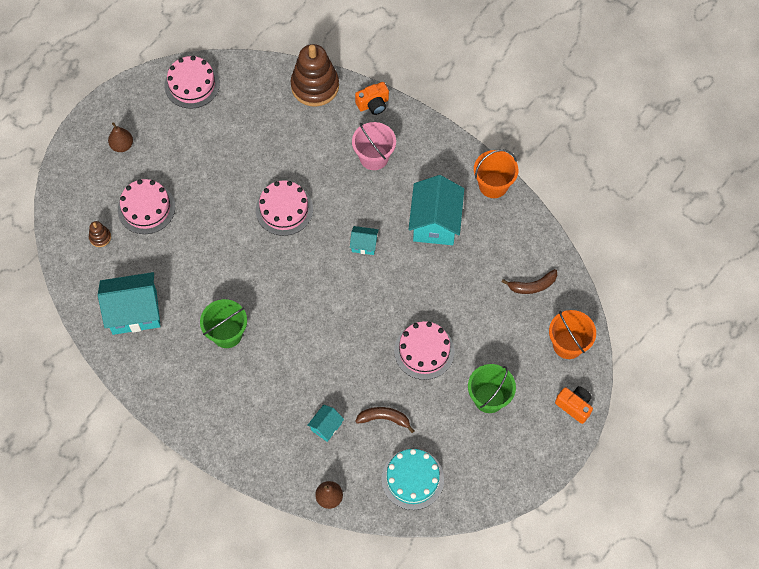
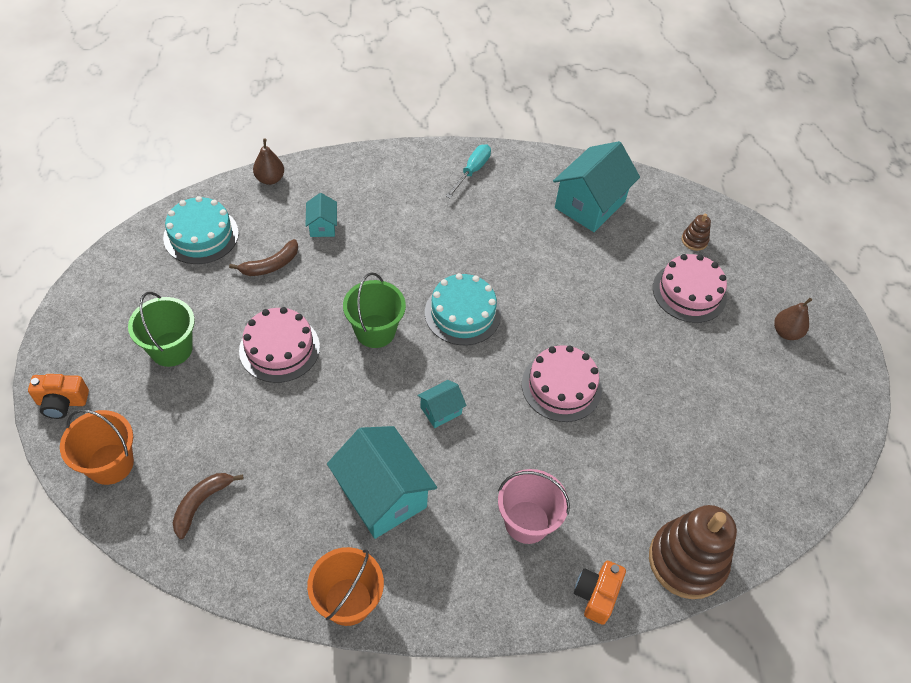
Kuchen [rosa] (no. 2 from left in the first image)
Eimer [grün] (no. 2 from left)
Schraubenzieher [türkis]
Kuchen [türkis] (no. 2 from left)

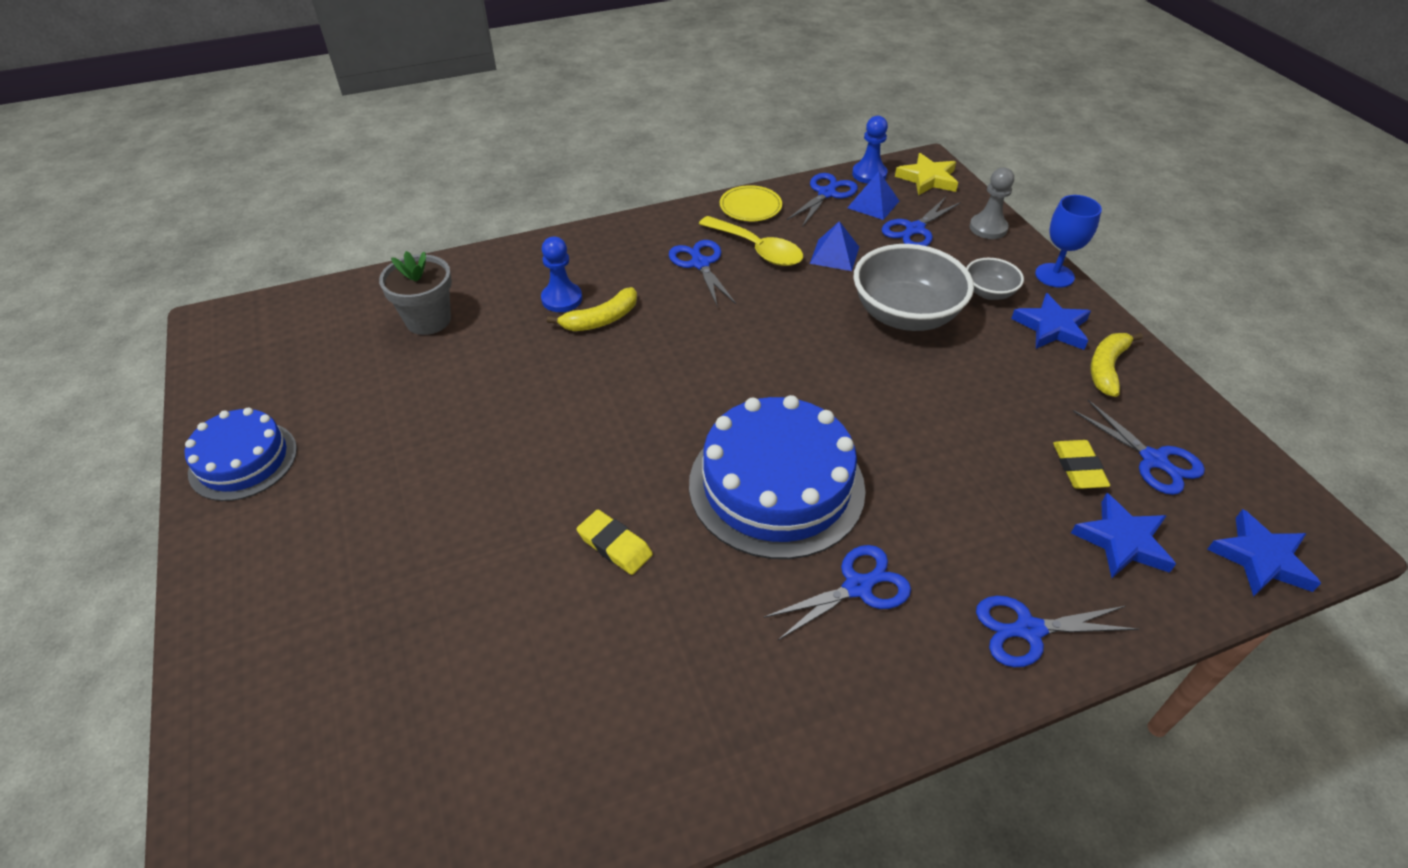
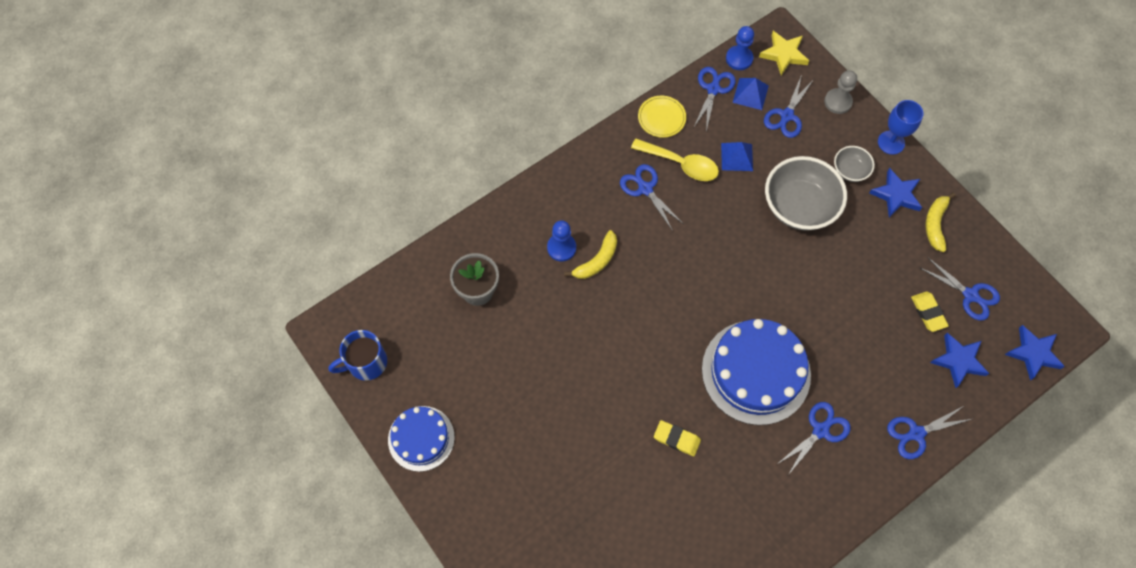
Tasse [blau]

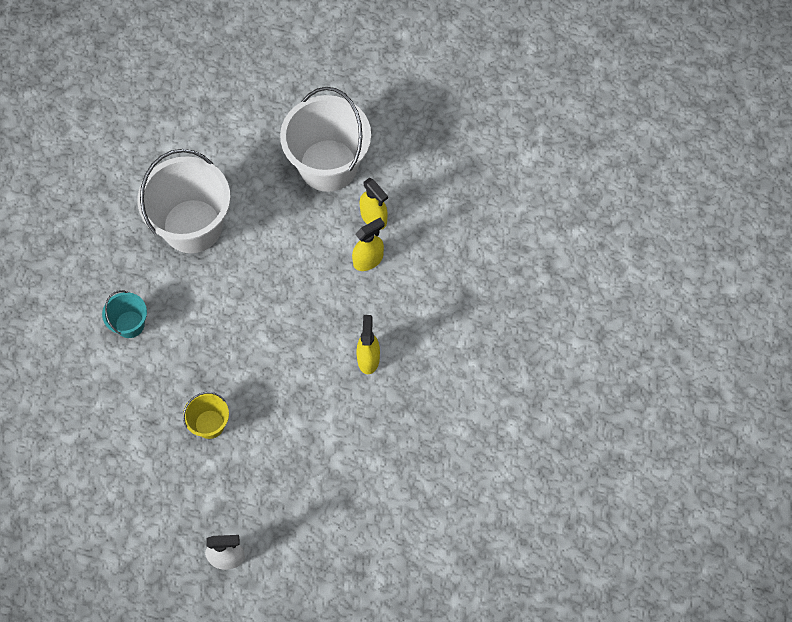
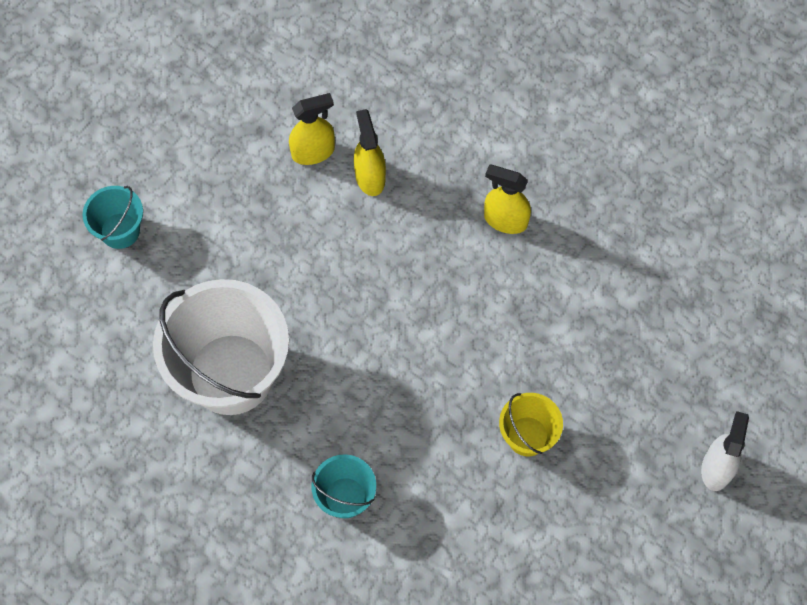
Eimer [weiß] (no. 2 from left in the first image)
Eimer [türkis] (no. 1 from left)

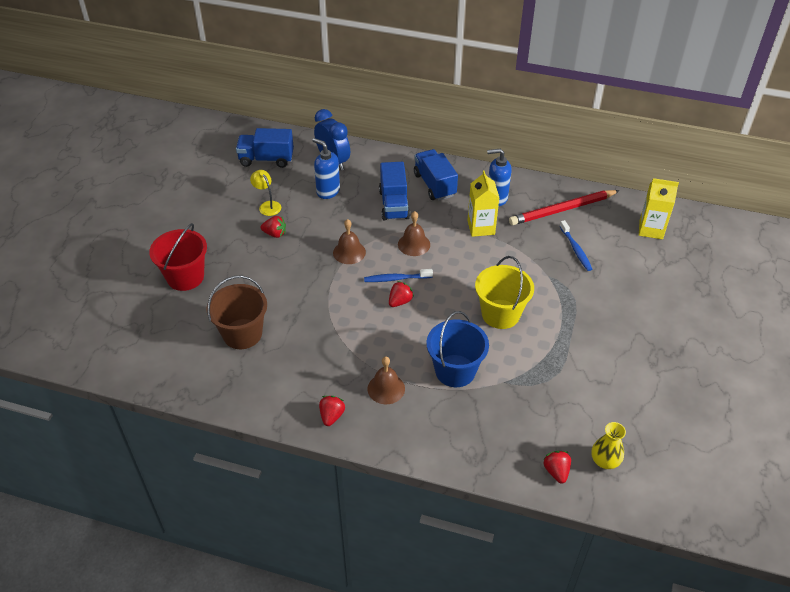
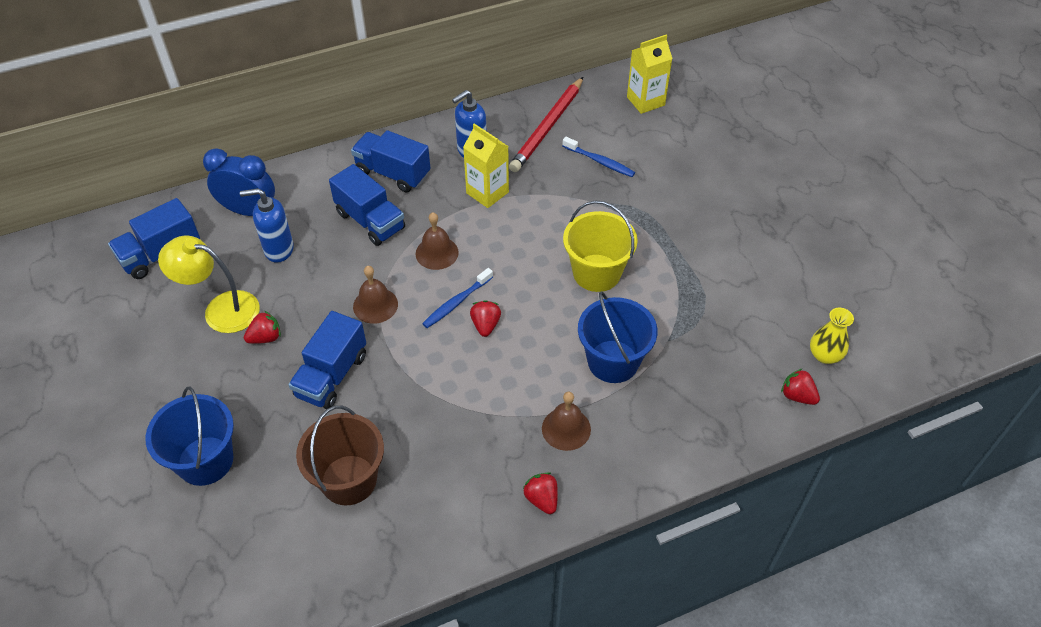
Lampe [gelb]
Eimer [blau] (no. 1 from left)
Lastwagen [blau] (no. 2 from left)

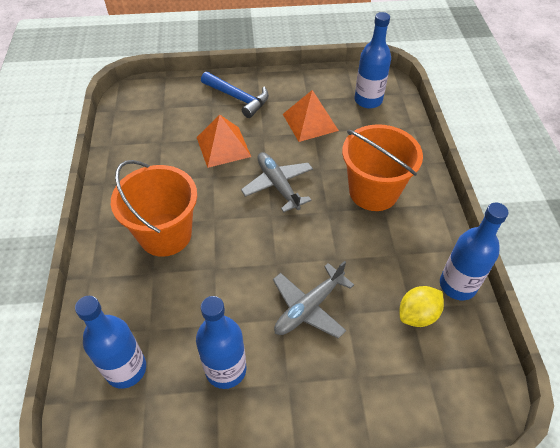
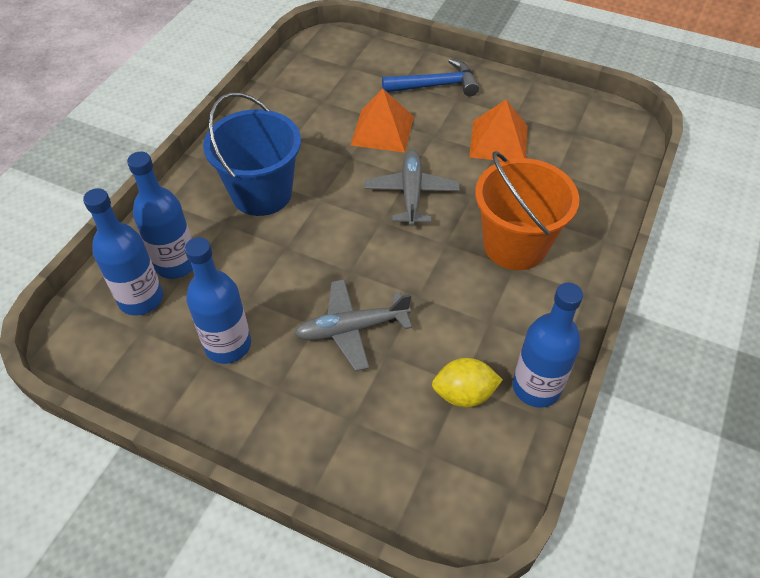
Flasche [blau] (no. 2 from left)
Hammer [blau]
Eimer [blau]

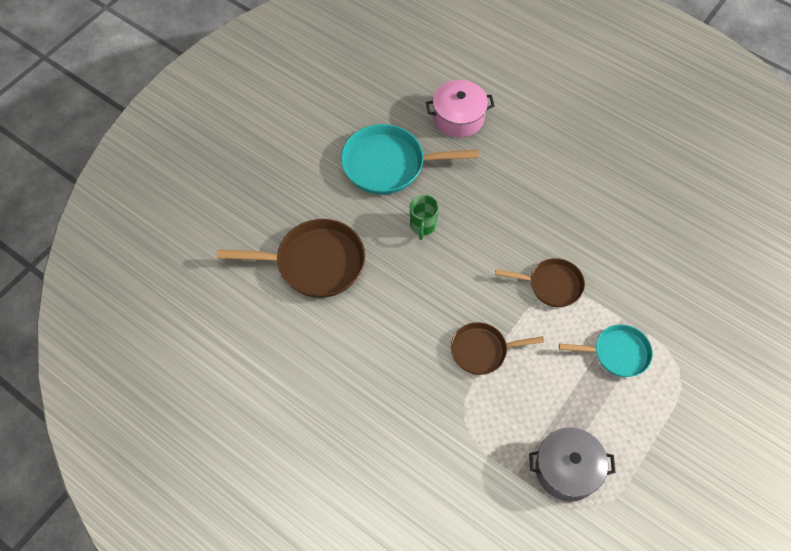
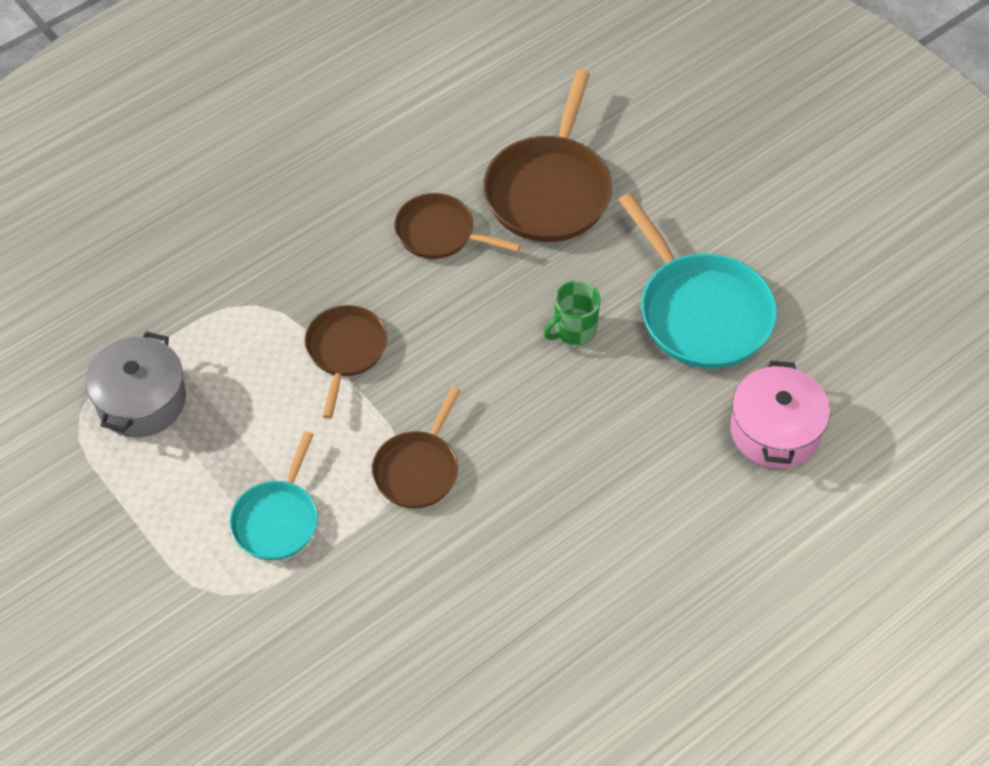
Pfanne [türkis] (no. 2 from left)
Tasse [grün]
Pfanne [braun] (no. 3 from left)

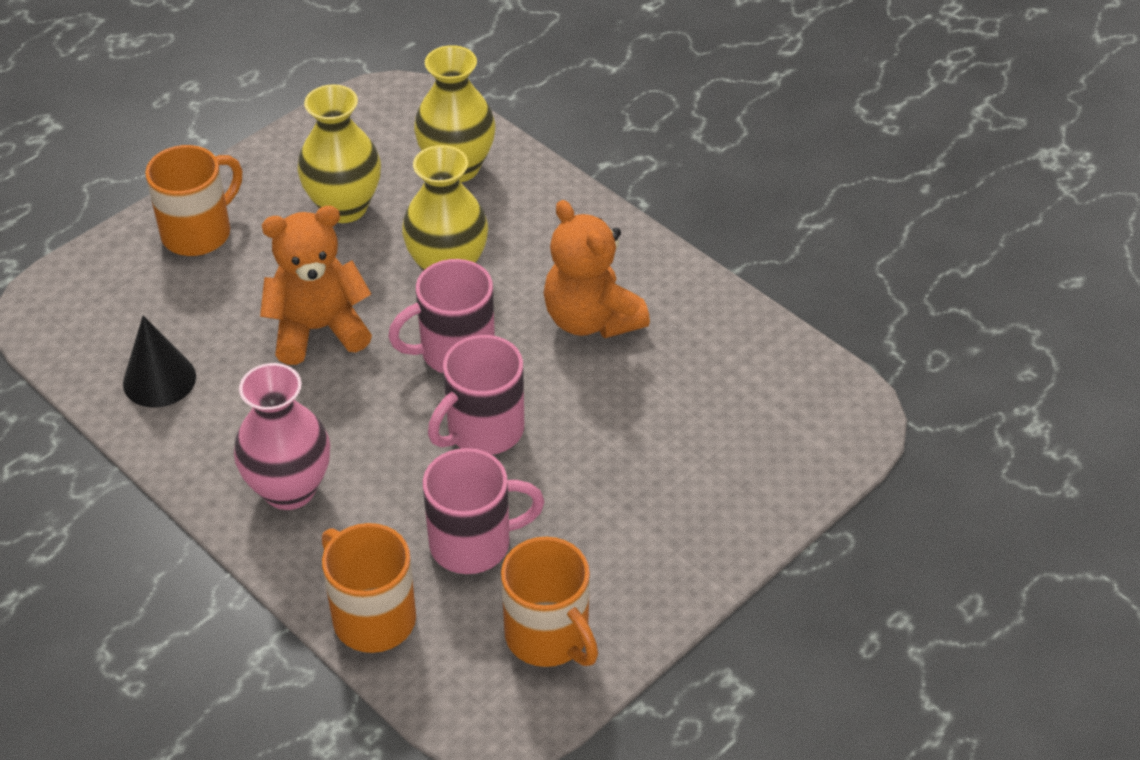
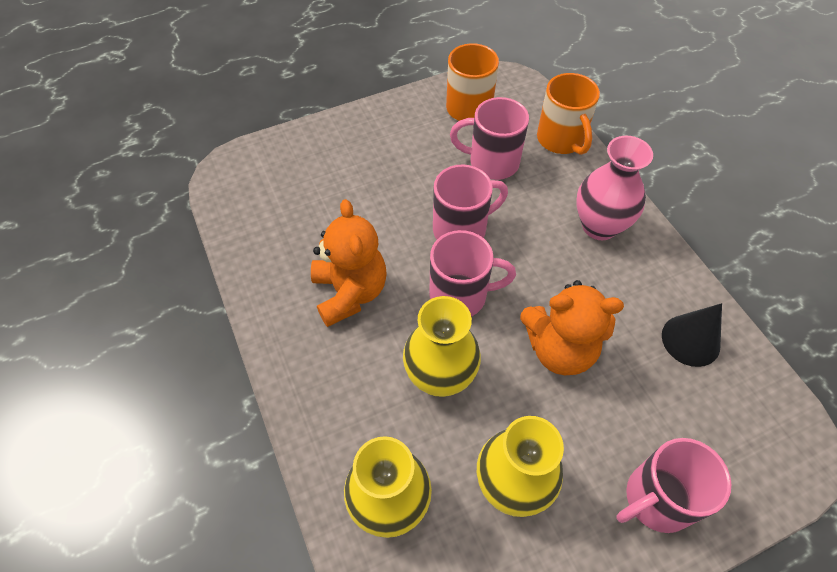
Tasse [rosa] (no. 4 from left)

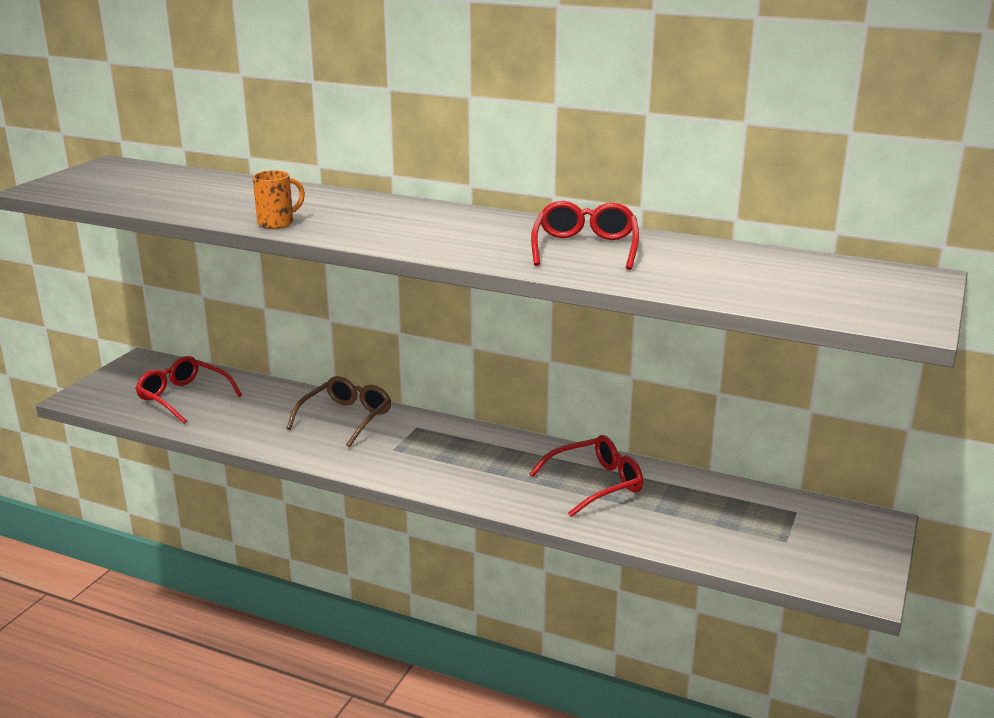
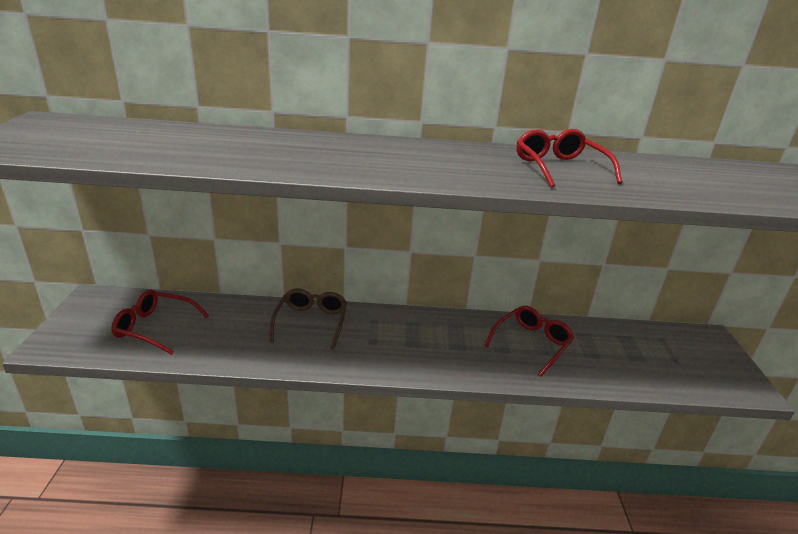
Tasse [orange]

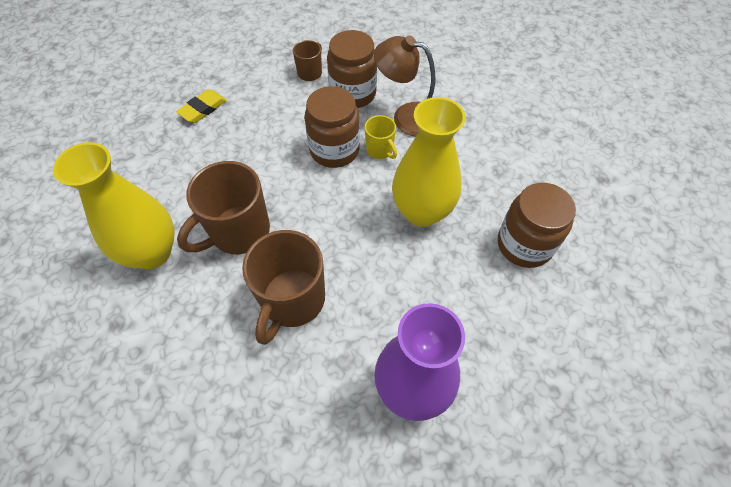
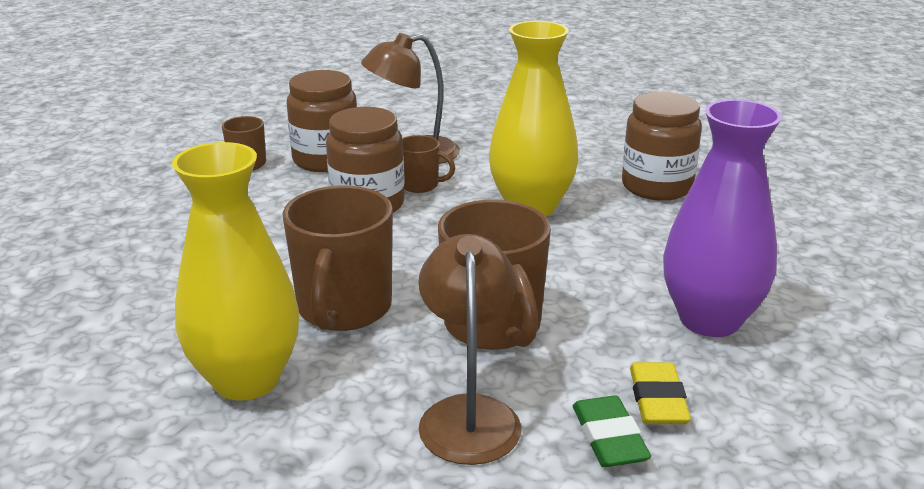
Radiergummi [gelb]
Tasse [braun] (no. 3 from left)
Lampe [braun] (no. 2 from left)
Radiergummi [grün]

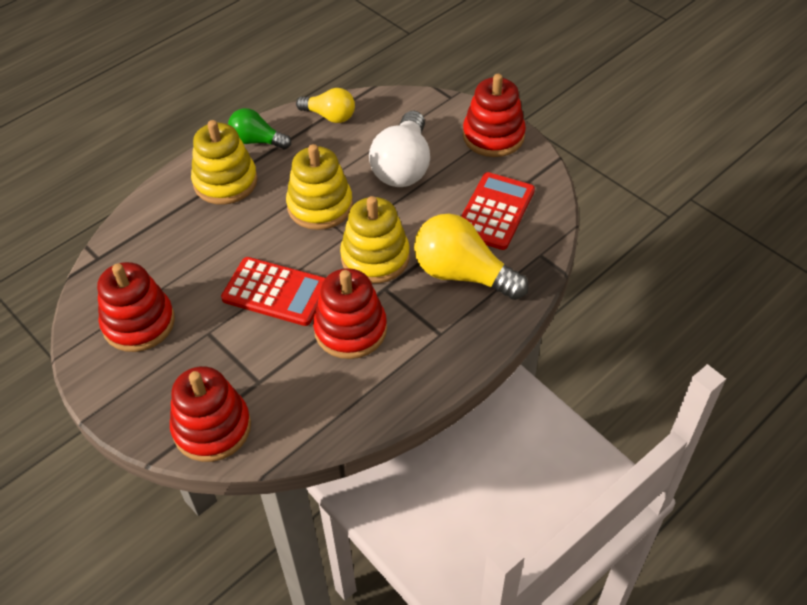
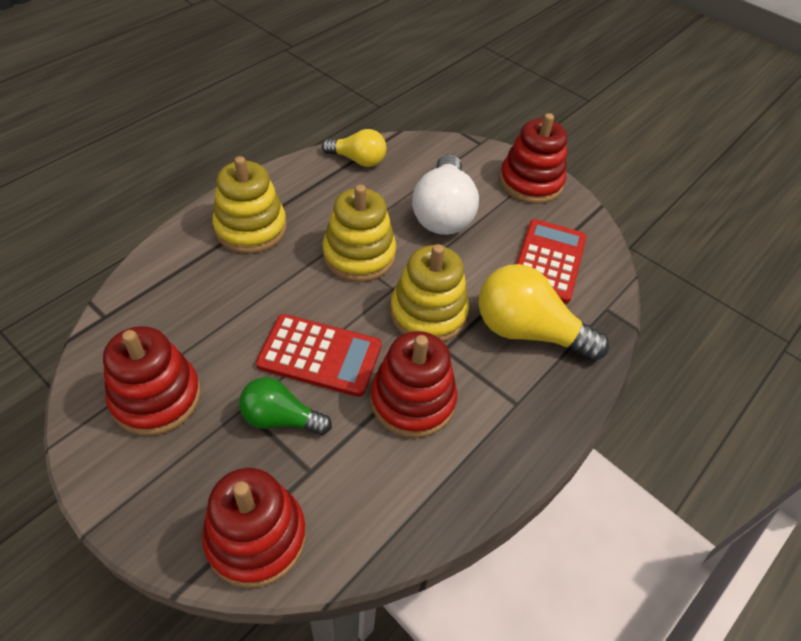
Glühbirne [grün]

